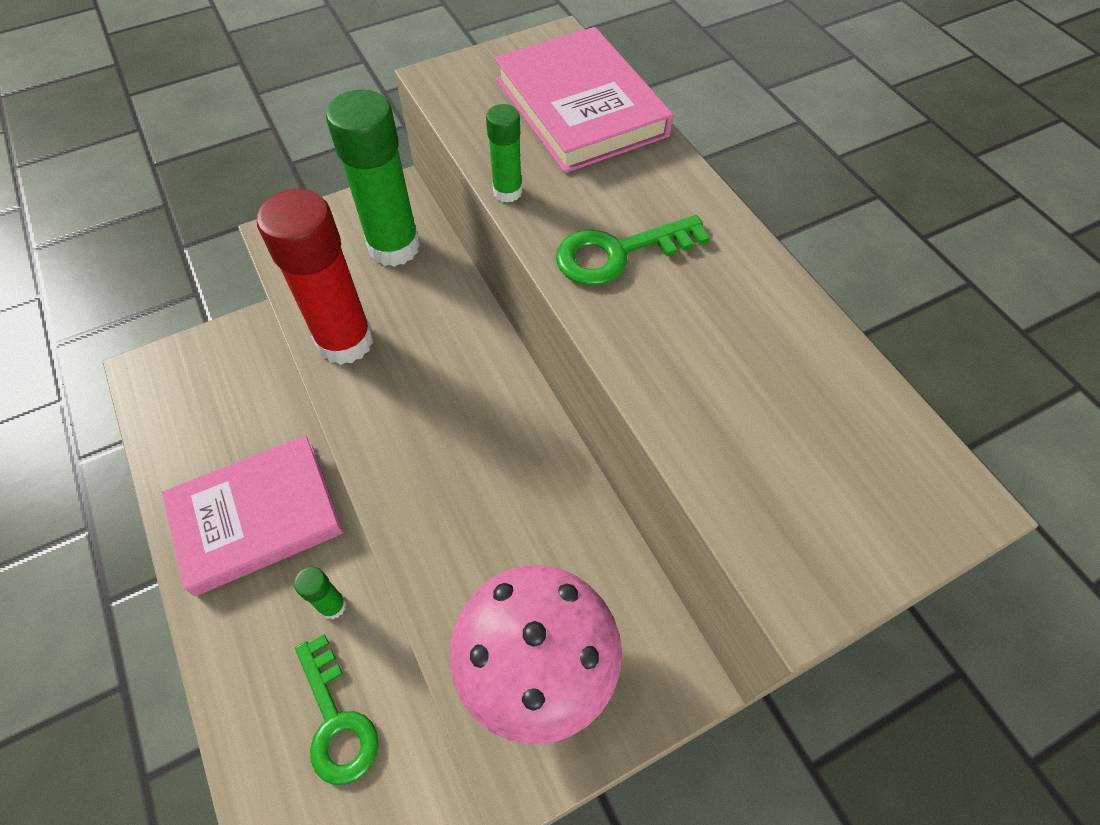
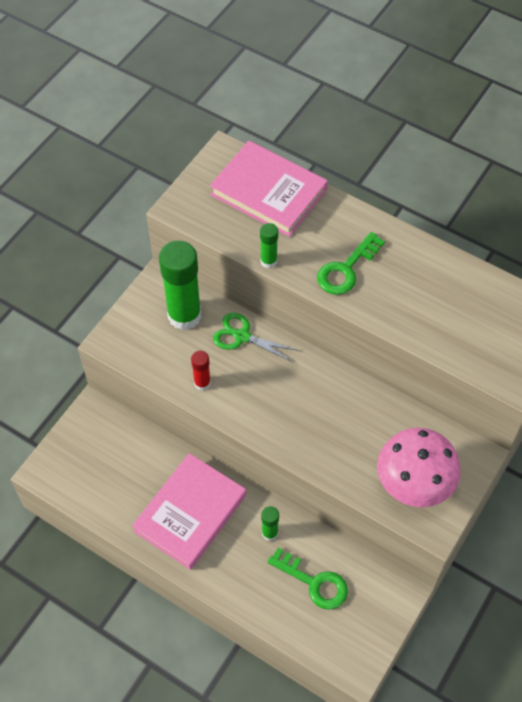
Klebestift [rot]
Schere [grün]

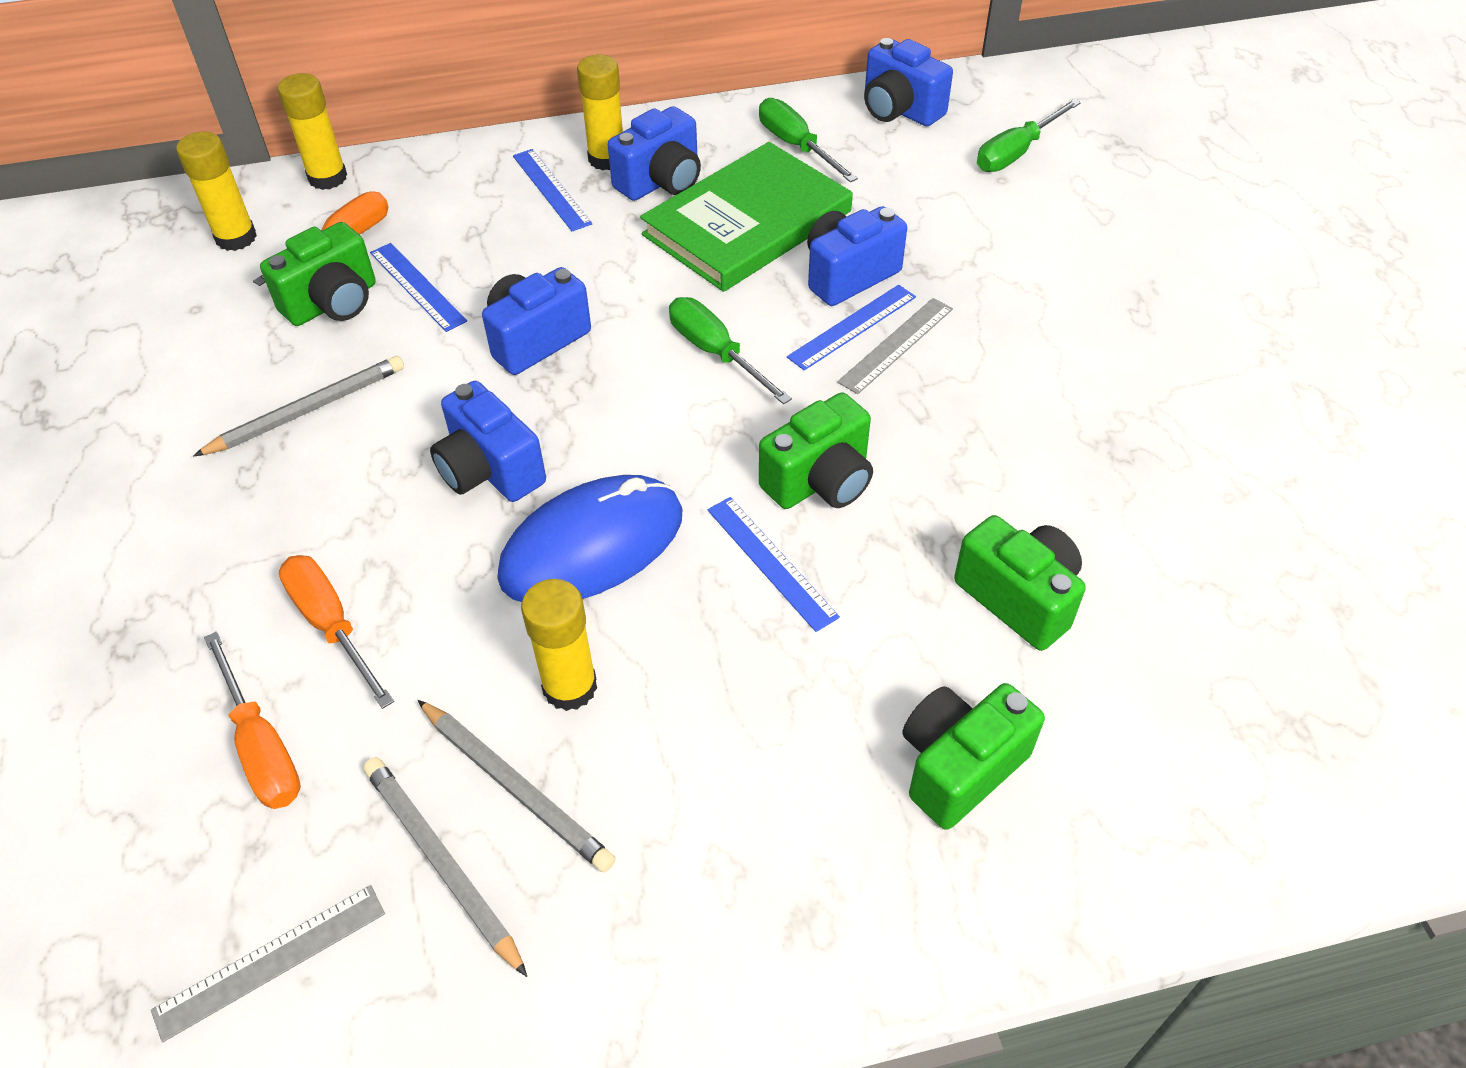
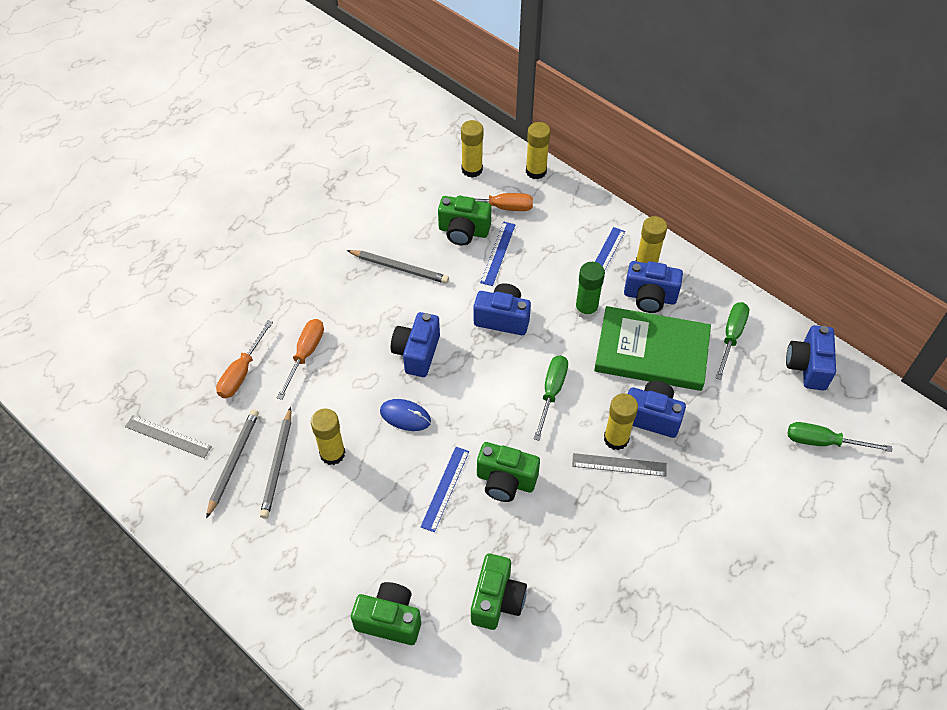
Klebestift [gelb] (no. 4 from left)
Computermaus [blau]
Klebestift [grün]

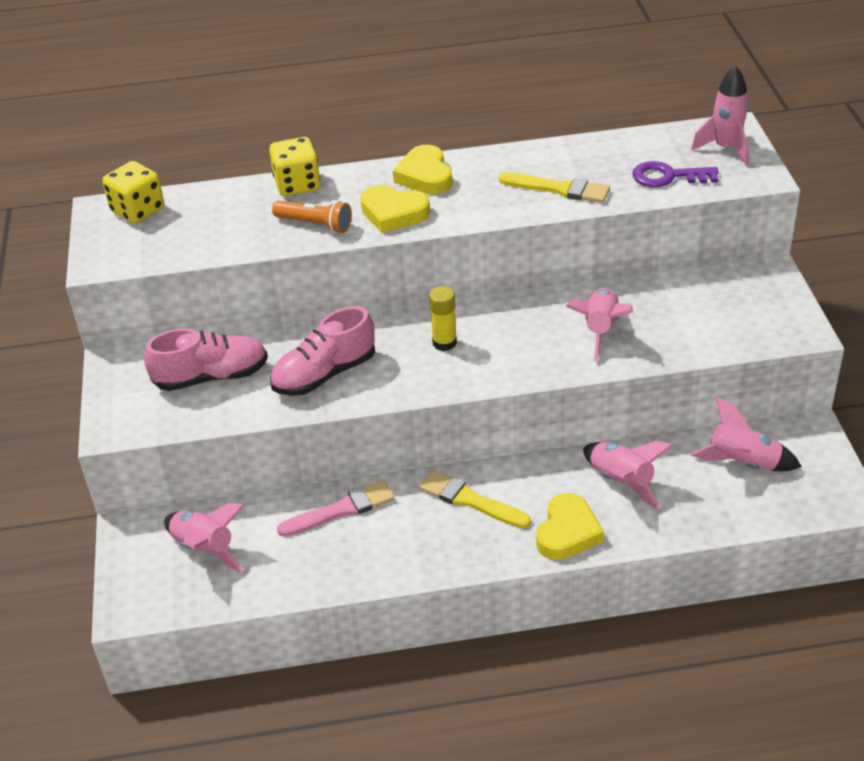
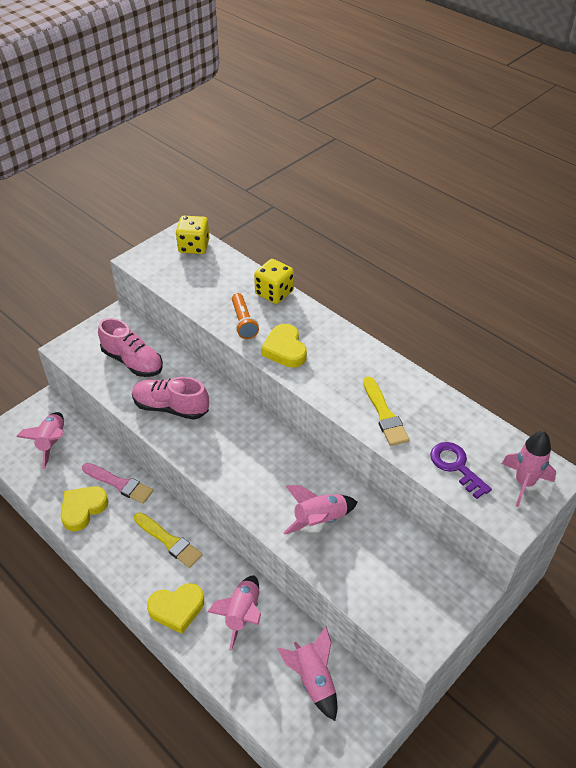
Herz [gelb] (no. 1 from left)
Klebestift [gelb]
Pinsel [gelb] (no. 1 from left)

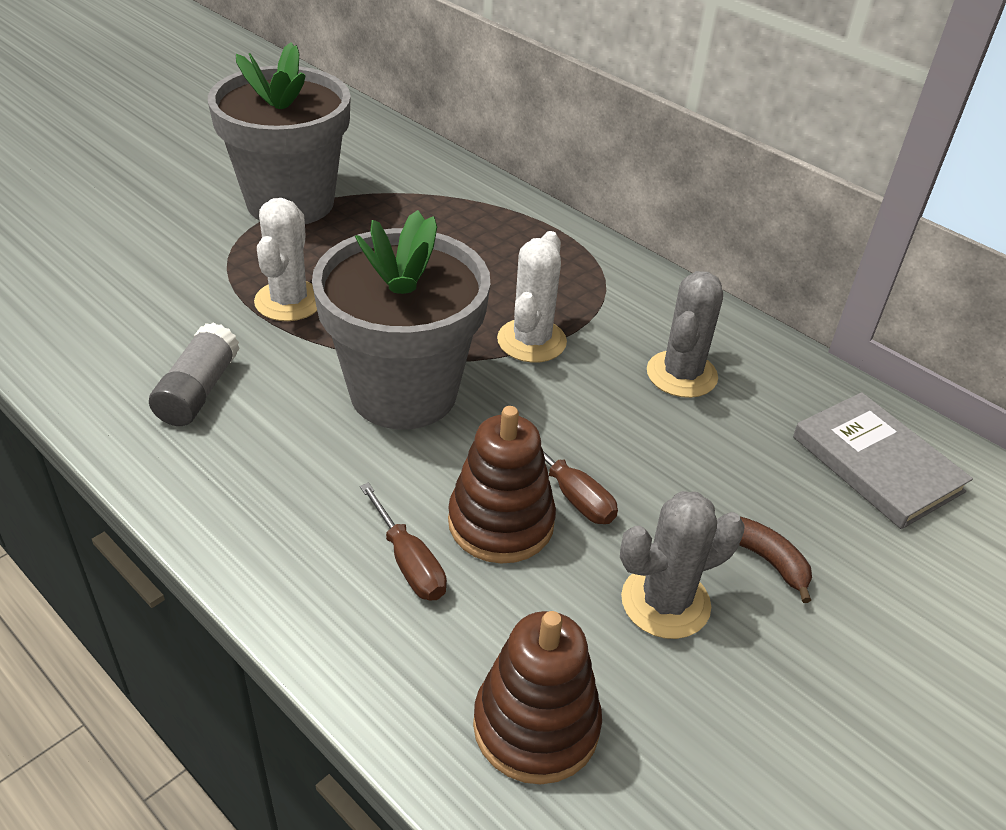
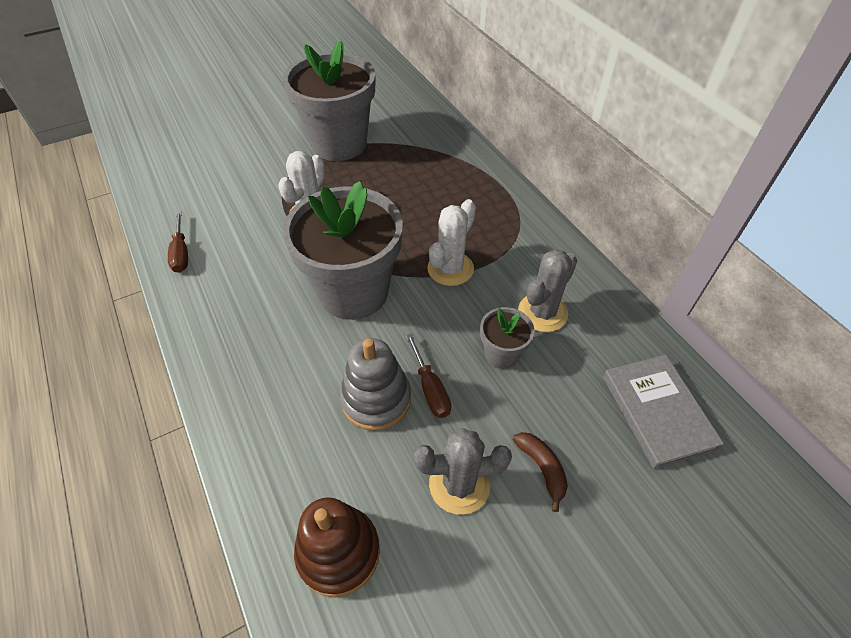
Klebestift [grau]
Stapelspielzeug [grau]
Schraubenzieher [braun] (no. 1 from left)
Blumentopf [grau] (no. 3 from left)

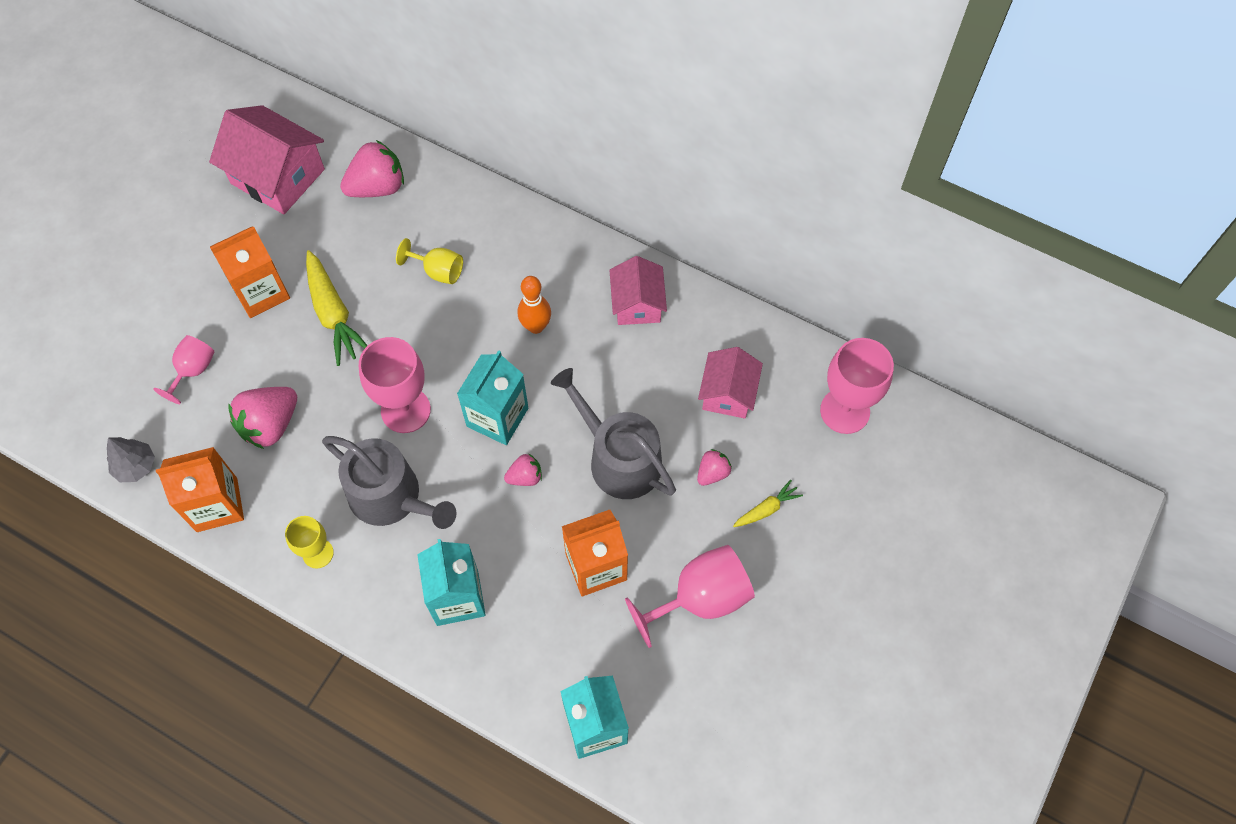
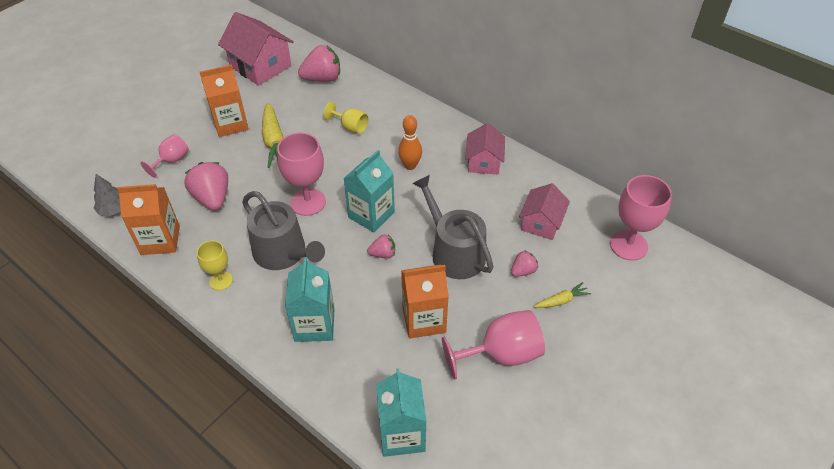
Erdbeere [rosa] (no. 1 from left)

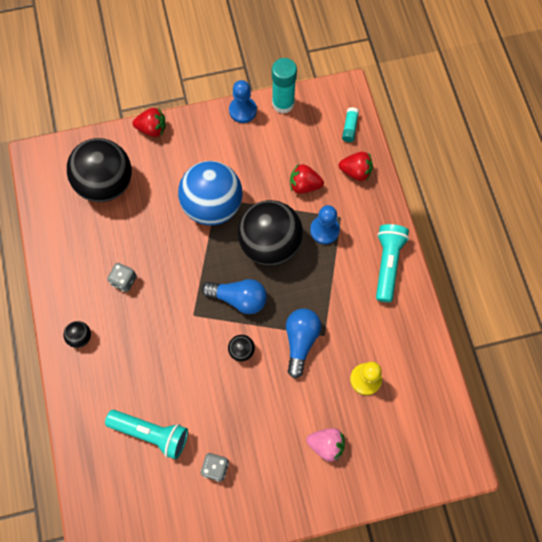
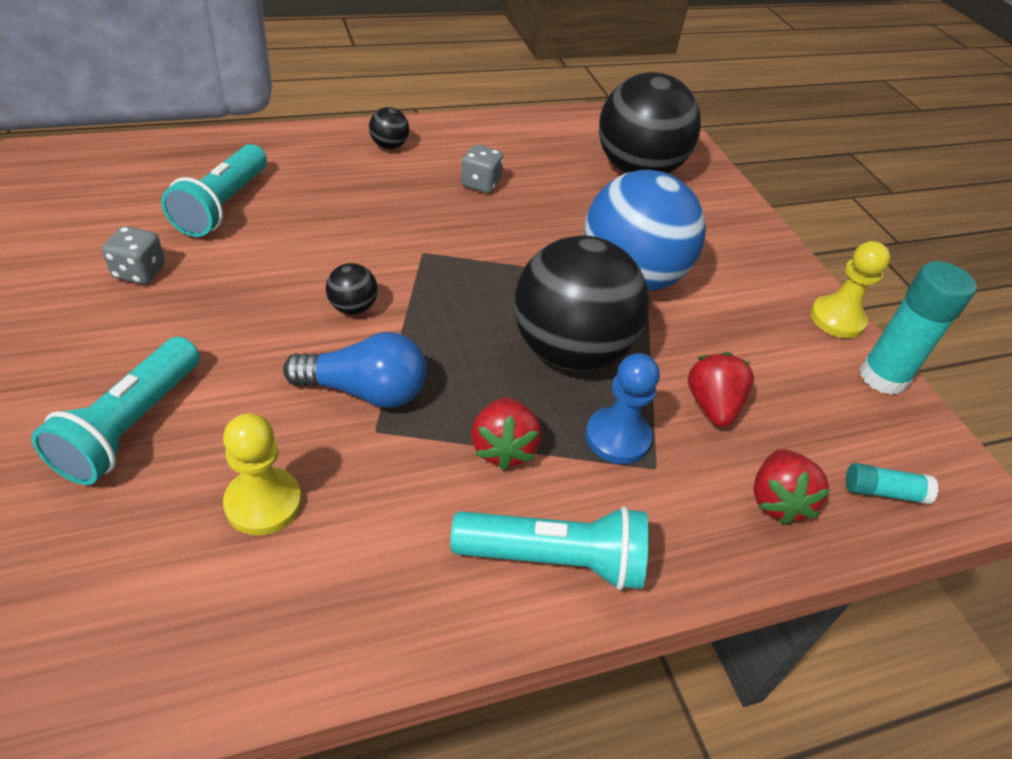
Bauer [gelb] (no. 2 from left)
Erdbeere [rot] (no. 1 from left)
Glühbirne [blau] (no. 1 from left in the first image)
Taschenlampe [türkis] (no. 1 from left)

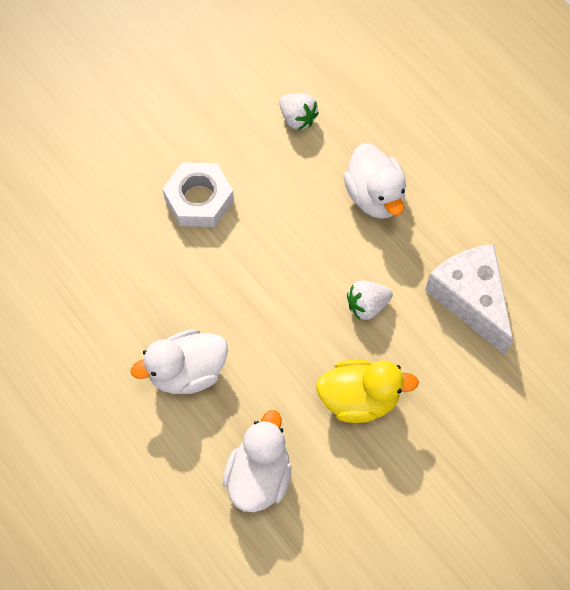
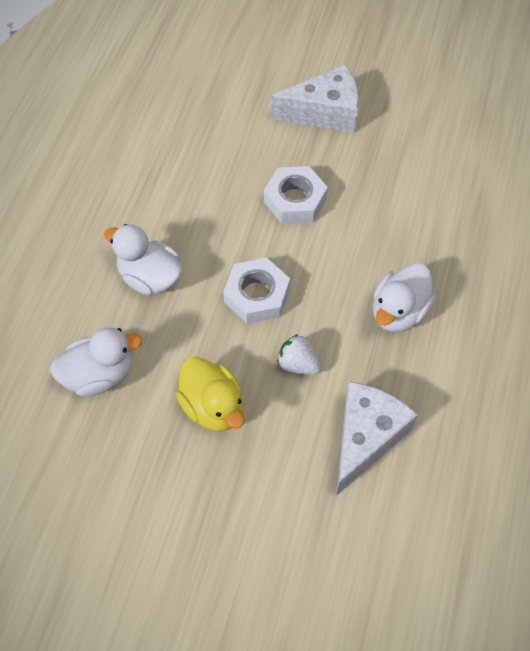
Erdbeere [weiß] (no. 1 from left in the first image)
Käse [weiß] (no. 1 from left)
Sechskantmutter [weiß] (no. 1 from left)

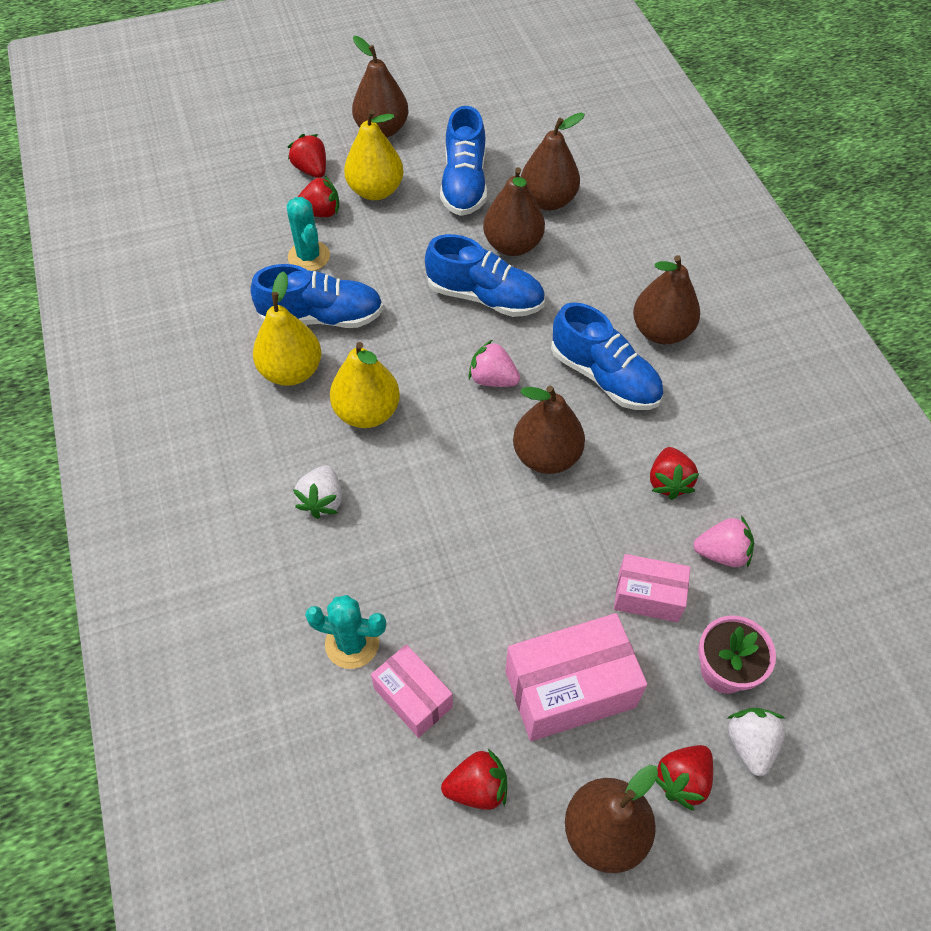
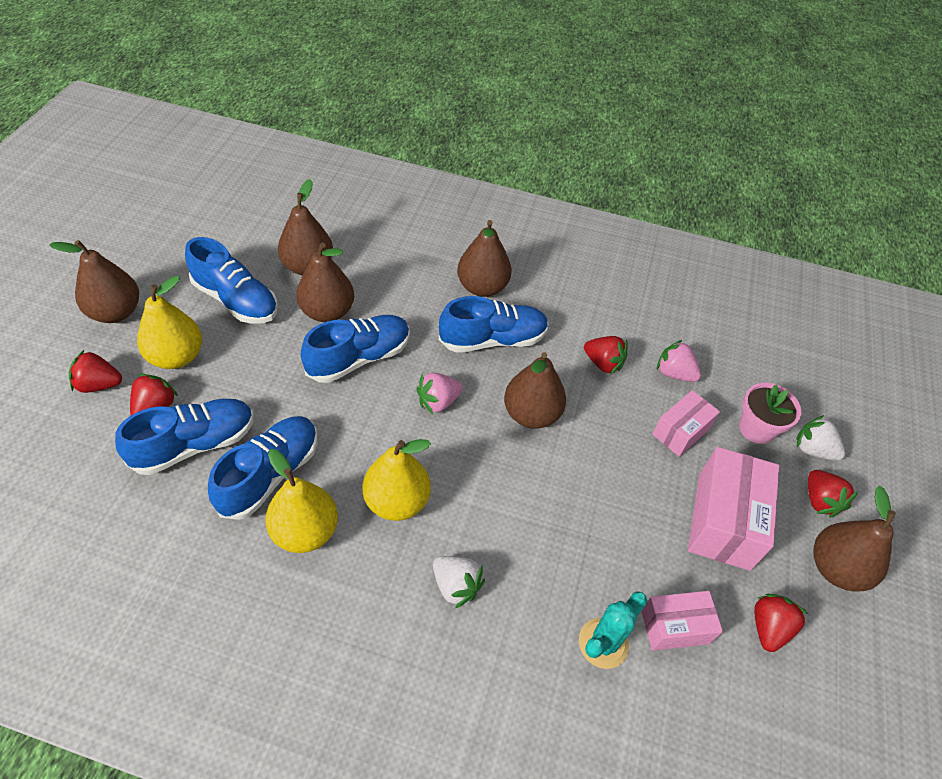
Schuh [blau] (no. 1 from left)
Erdbeere [rosa] (no. 2 from left)

